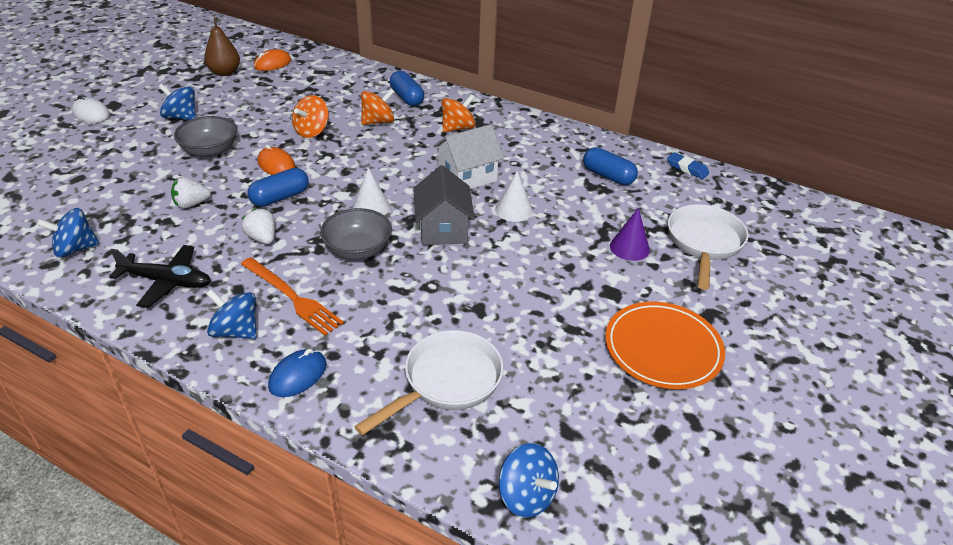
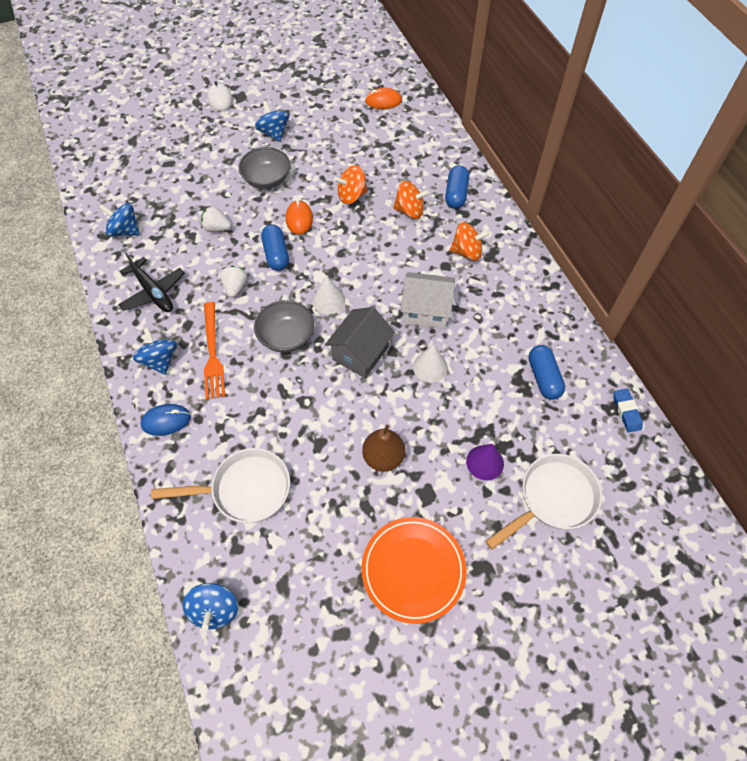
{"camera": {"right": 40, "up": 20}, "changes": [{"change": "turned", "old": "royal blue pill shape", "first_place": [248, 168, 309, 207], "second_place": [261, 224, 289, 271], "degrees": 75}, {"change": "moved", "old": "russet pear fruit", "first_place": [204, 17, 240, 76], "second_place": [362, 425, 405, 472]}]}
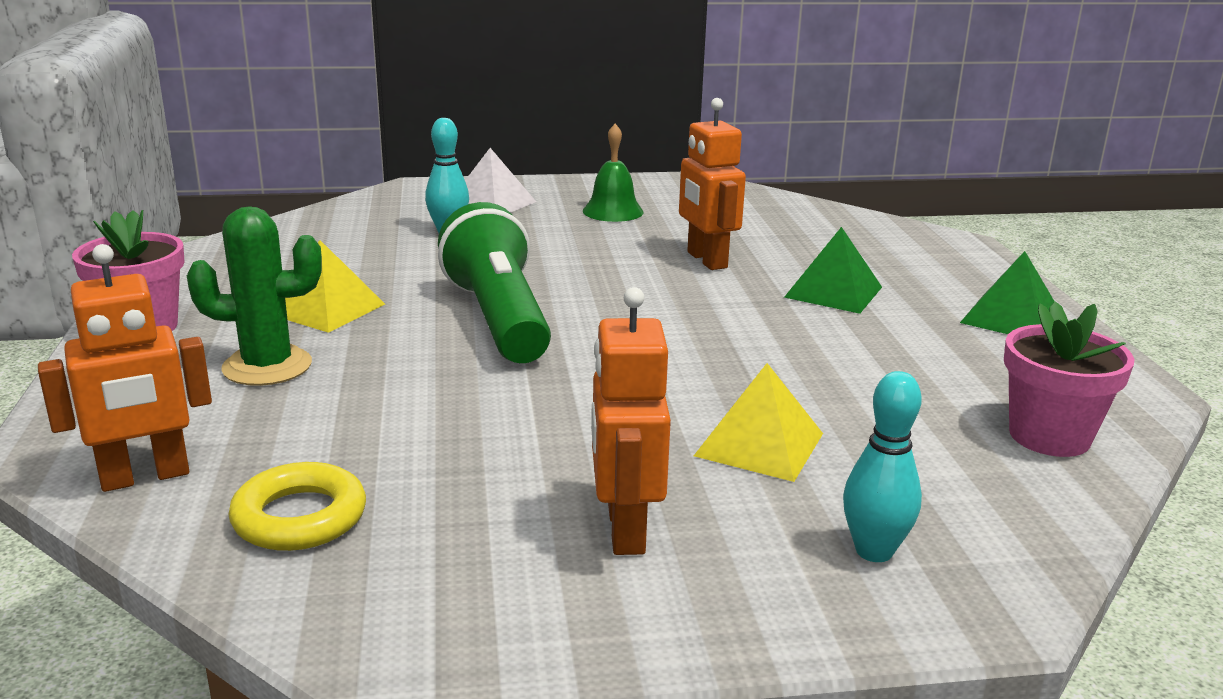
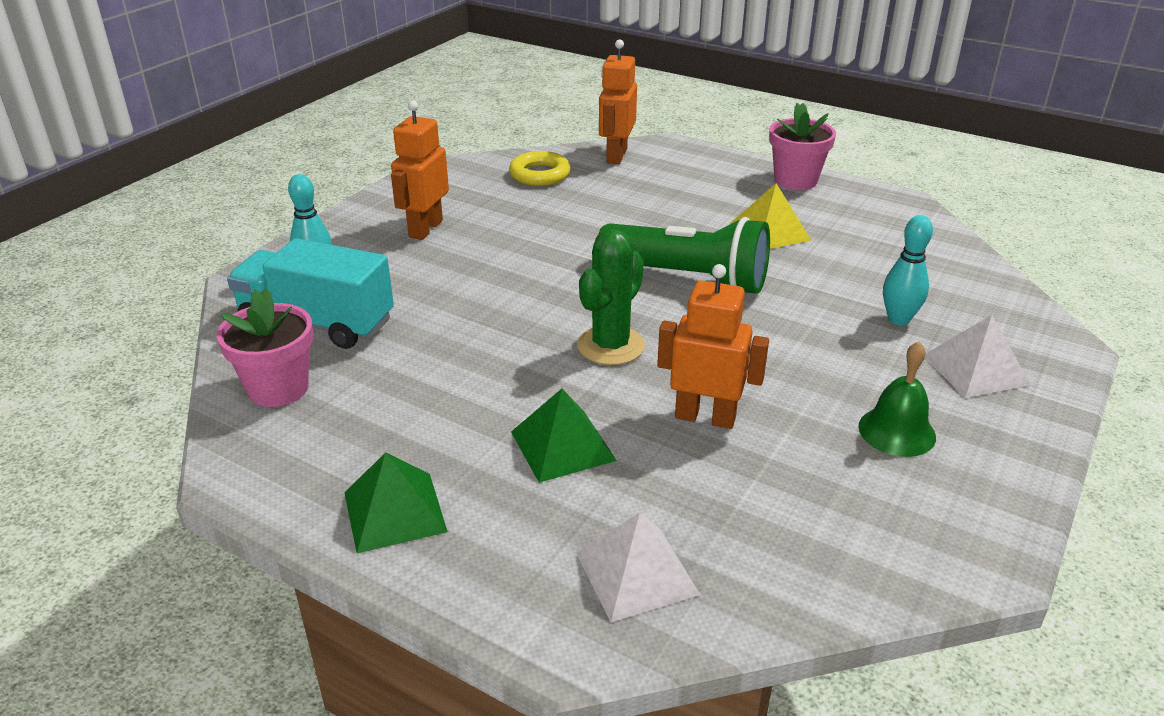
{"camera": {"right": 130, "up": 10}, "changes": [{"change": "added", "new": "aqua lorry", "second_place": [227, 238, 394, 349]}, {"change": "turned", "old": "orange-coloured robot figure", "first_place": [591, 287, 671, 555], "second_place": [391, 100, 449, 240], "degrees": -105}, {"change": "added", "new": "white solid pyramid", "second_place": [576, 513, 700, 622]}, {"change": "moved", "old": "leaf-green saguaro cactus", "first_place": [187, 206, 322, 386], "second_place": [577, 229, 645, 365]}, {"change": "removed", "old": "golden solid pyramid", "first_place": [694, 363, 823, 482]}]}
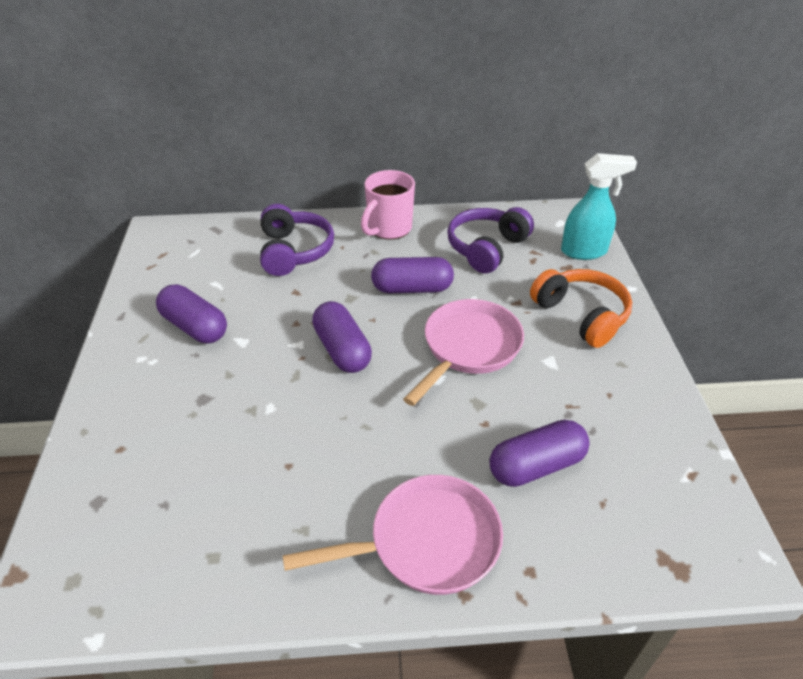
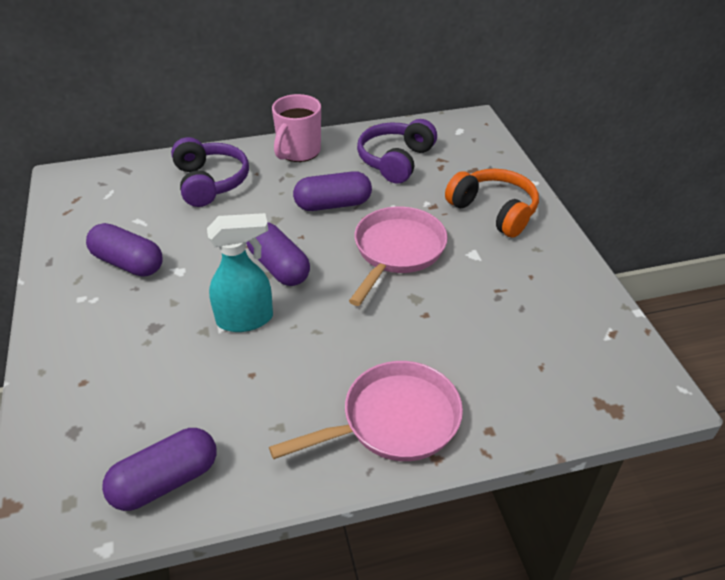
{"camera": {"right": -10, "up": 0}, "changes": [{"change": "moved", "old": "royal purple pill shape", "first_place": [490, 420, 590, 487], "second_place": [102, 428, 216, 511]}, {"change": "moved", "old": "aqua sprayer", "first_place": [561, 153, 637, 260], "second_place": [207, 213, 273, 332]}]}
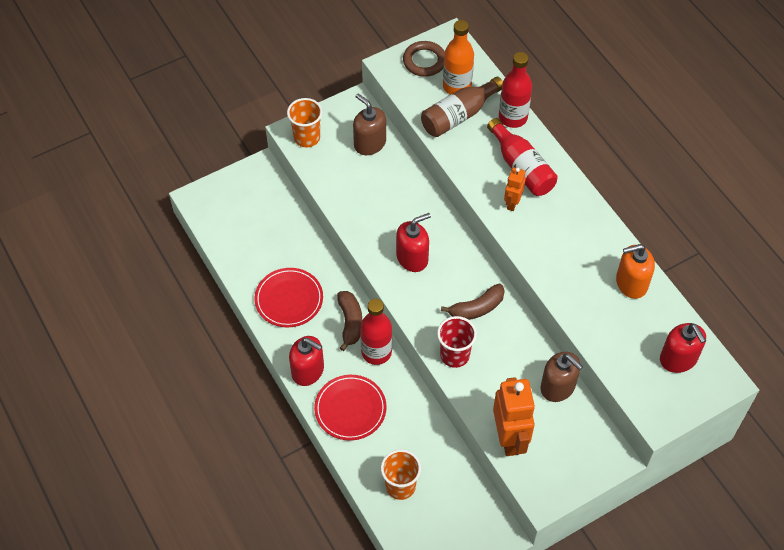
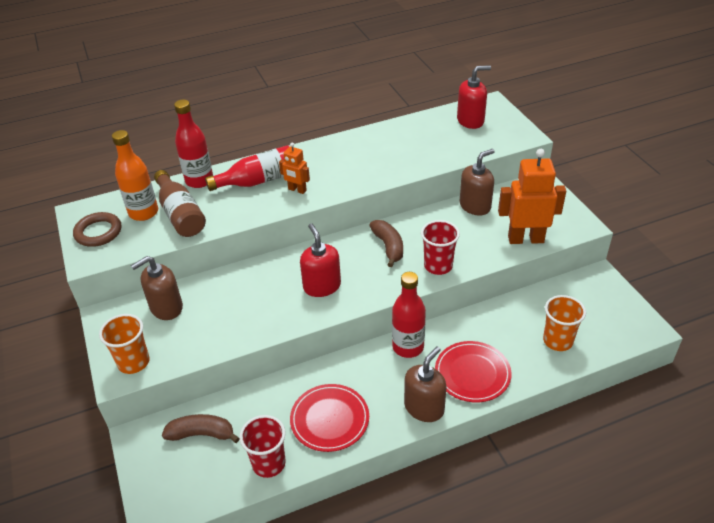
{"camera": {"right": -80, "up": -15}, "changes": [{"change": "moved", "old": "russet banana", "first_place": [337, 291, 362, 351], "second_place": [162, 414, 240, 443]}, {"change": "added", "new": "crimson cup", "second_place": [239, 415, 286, 478]}, {"change": "recoloured", "old": "crimson soap dispenser", "new": "russet soap dispenser", "first_place": [289, 336, 324, 386], "second_place": [404, 347, 447, 422]}, {"change": "removed", "old": "orange-coloured soap dispenser", "first_place": [616, 244, 655, 299]}]}
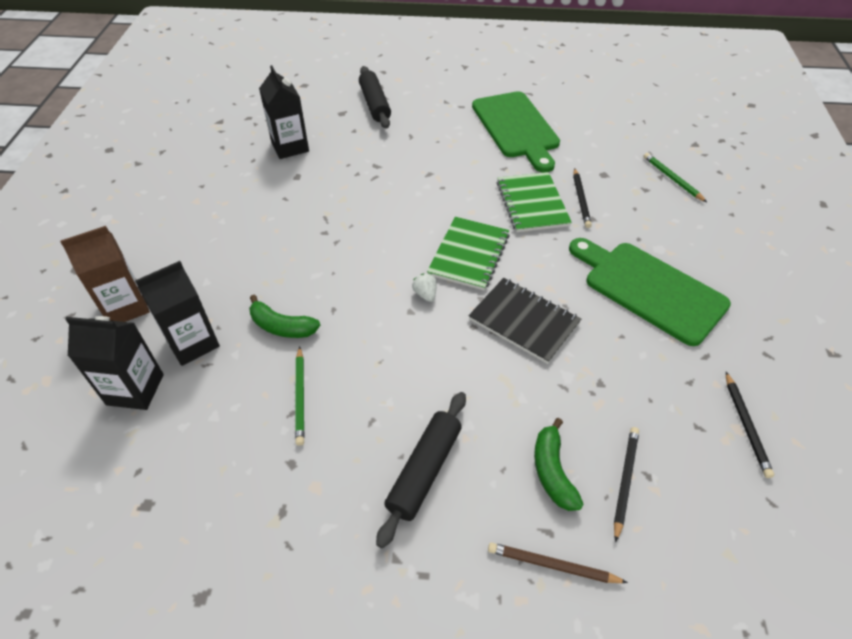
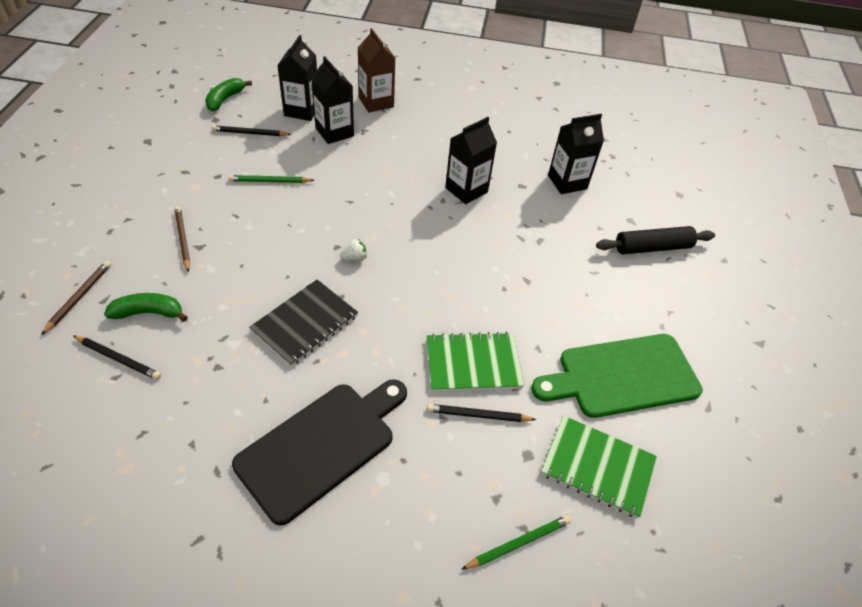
{"camera": {"right": 90, "up": 0}, "changes": [{"change": "replaced", "old": "black pastry roller", "new": "russet wooden pencil", "first_place": [376, 392, 466, 548], "second_place": [174, 206, 190, 272]}, {"change": "moved", "old": "leaf-green banana", "first_place": [249, 295, 320, 338], "second_place": [205, 78, 252, 111]}, {"change": "moved", "old": "black wooden pencil", "first_place": [726, 372, 774, 478], "second_place": [212, 125, 291, 136]}, {"change": "recoloured", "old": "leaf-green bread board", "new": "black bread board", "first_place": [569, 238, 731, 346], "second_place": [232, 379, 407, 525]}, {"change": "added", "new": "black juice carton", "second_place": [445, 117, 497, 204]}, {"change": "moved", "old": "leaf-green notepad", "first_place": [427, 217, 510, 290], "second_place": [541, 415, 657, 518]}]}
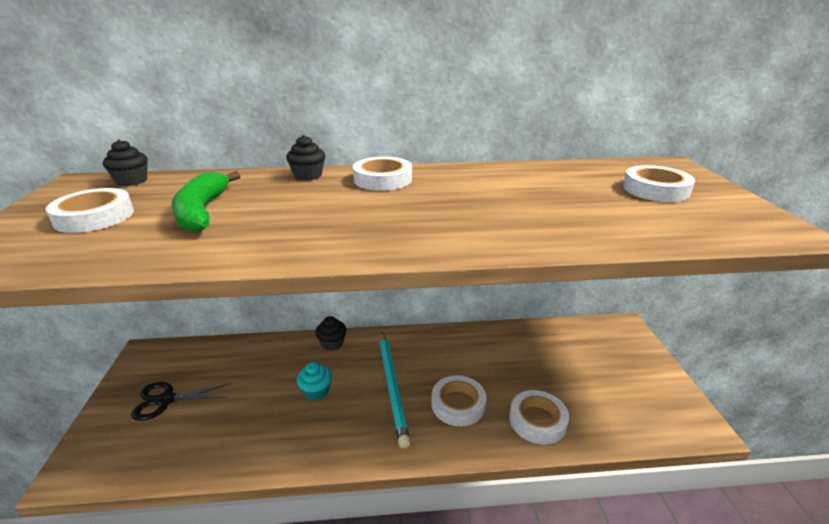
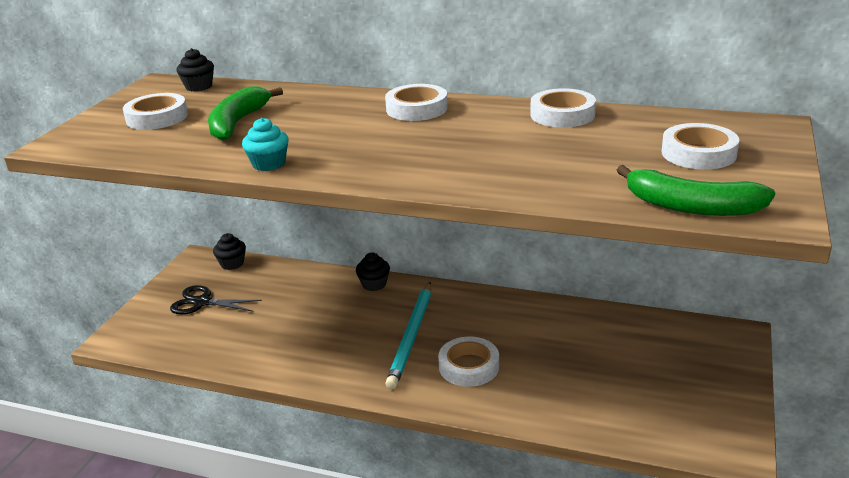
{"camera": {"right": 25, "up": 0}, "changes": [{"change": "moved", "old": "black muffin", "first_place": [286, 135, 325, 181], "second_place": [213, 233, 246, 270]}, {"change": "moved", "old": "aqua muffin", "first_place": [297, 362, 332, 401], "second_place": [242, 118, 289, 171]}, {"change": "moved", "old": "white roll of tape", "first_place": [509, 390, 569, 445], "second_place": [531, 88, 596, 128]}, {"change": "added", "new": "leaf-green banana", "second_place": [616, 165, 775, 216]}]}
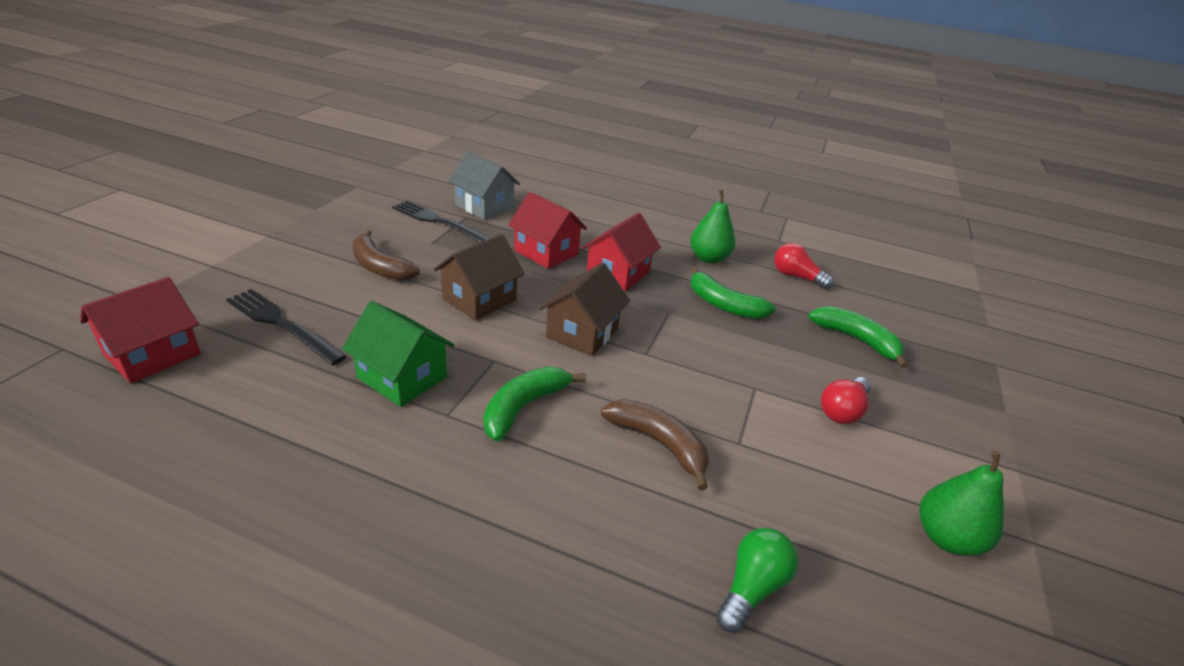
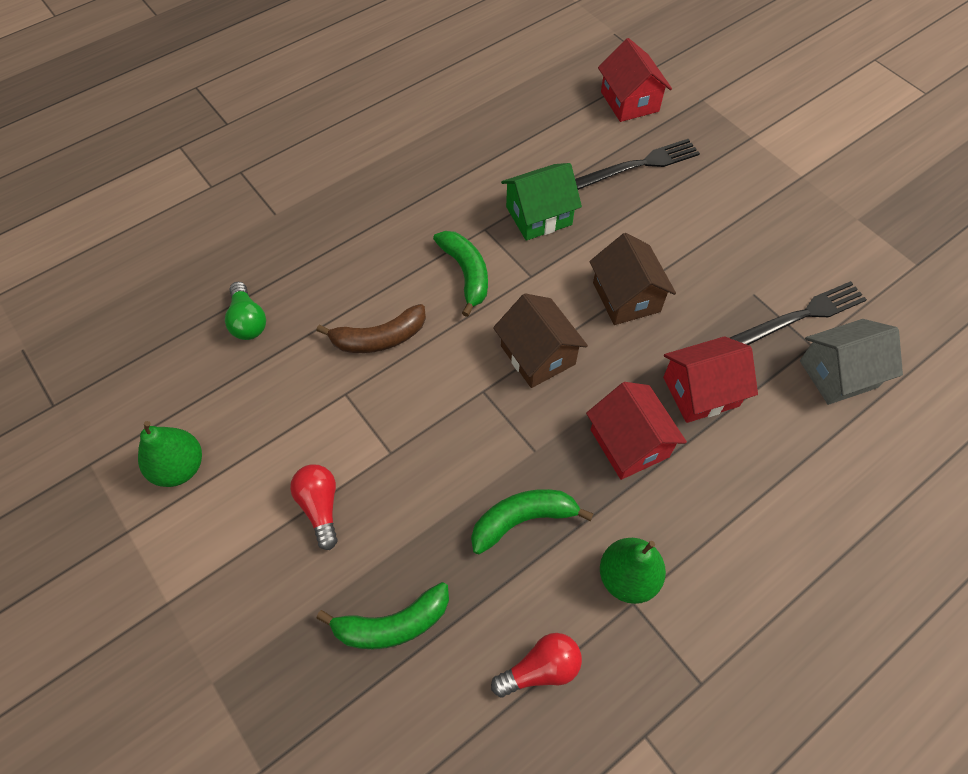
{"camera": {"right": 125, "up": 25}, "changes": [{"change": "removed", "old": "russet banana", "first_place": [352, 230, 420, 281]}]}
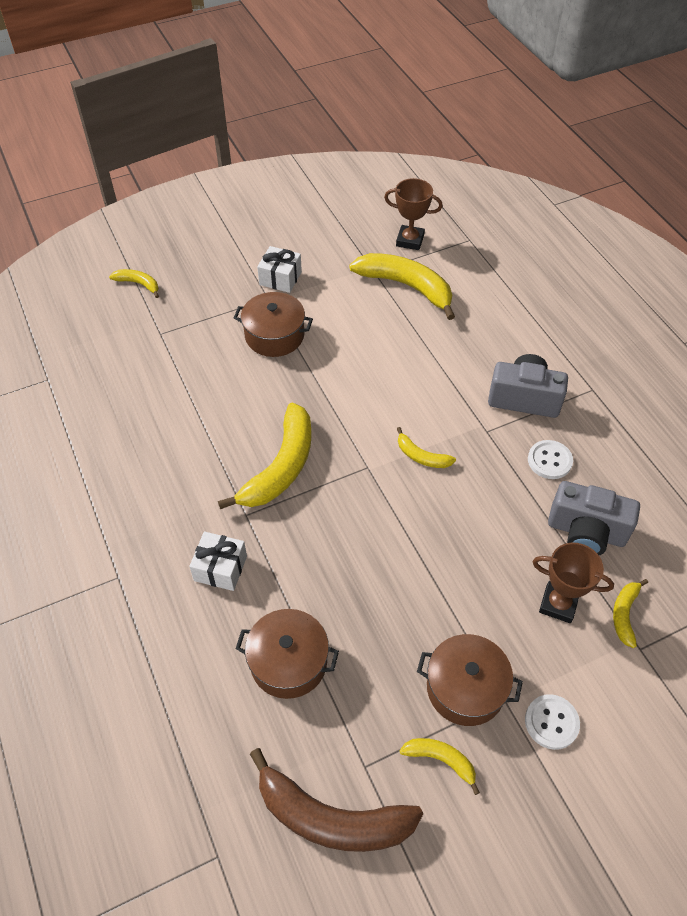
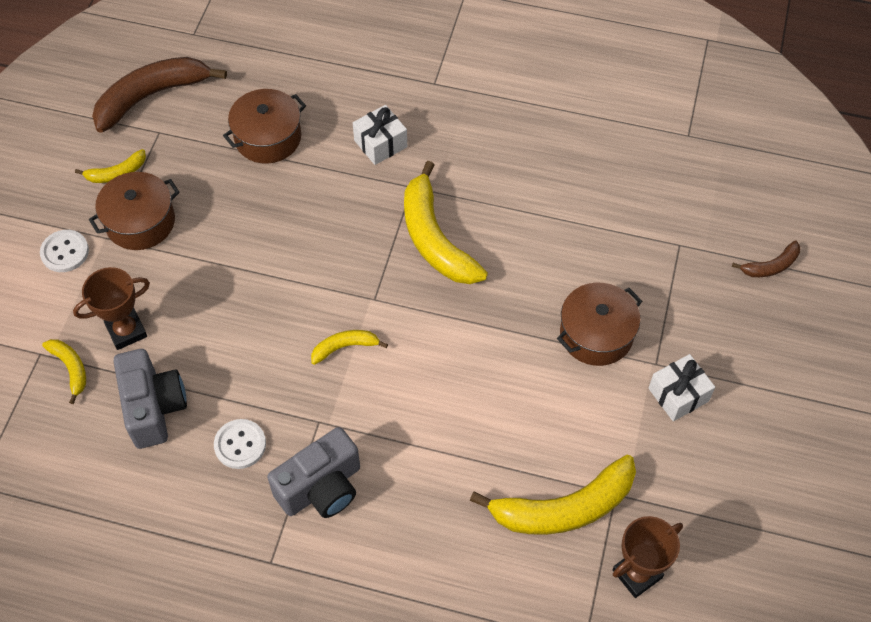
{"camera": {"right": 130, "up": 5}, "changes": [{"change": "turned", "old": "gray camera", "first_place": [548, 481, 640, 555], "second_place": [113, 349, 187, 449], "degrees": 105}, {"change": "recoloured", "old": "golden banana", "new": "russet banana", "first_place": [109, 269, 159, 298], "second_place": [732, 241, 800, 277]}]}
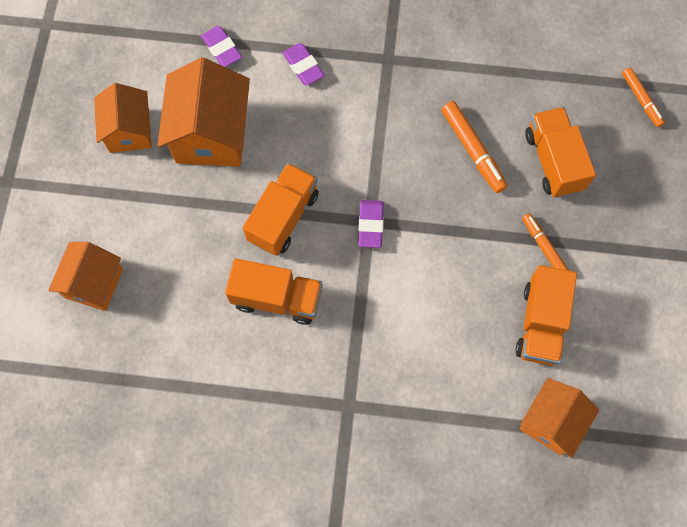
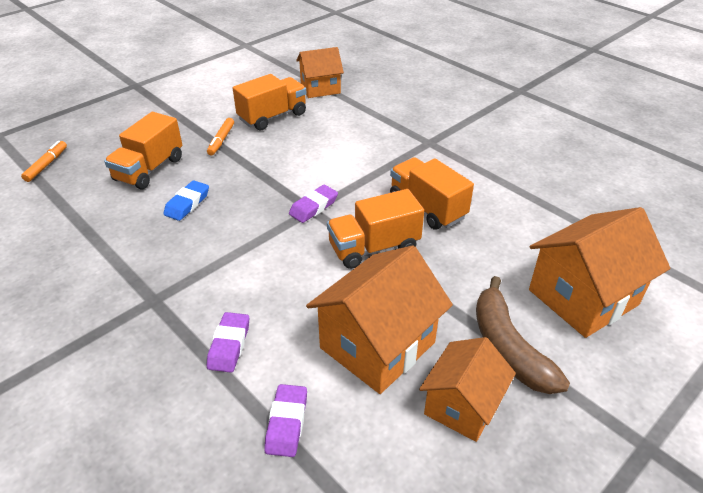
{"camera": {"right": -140, "up": -30}, "changes": [{"change": "replaced", "old": "orange-coloured felt pen", "new": "royal blue gum eraser", "first_place": [441, 101, 508, 193], "second_place": [163, 180, 209, 221]}, {"change": "added", "new": "russet banana", "second_place": [476, 276, 570, 394]}, {"change": "resized", "old": "orange-coloured toy house", "first_place": [48, 242, 123, 311], "second_place": [529, 207, 670, 338], "factor": 1.55}]}
